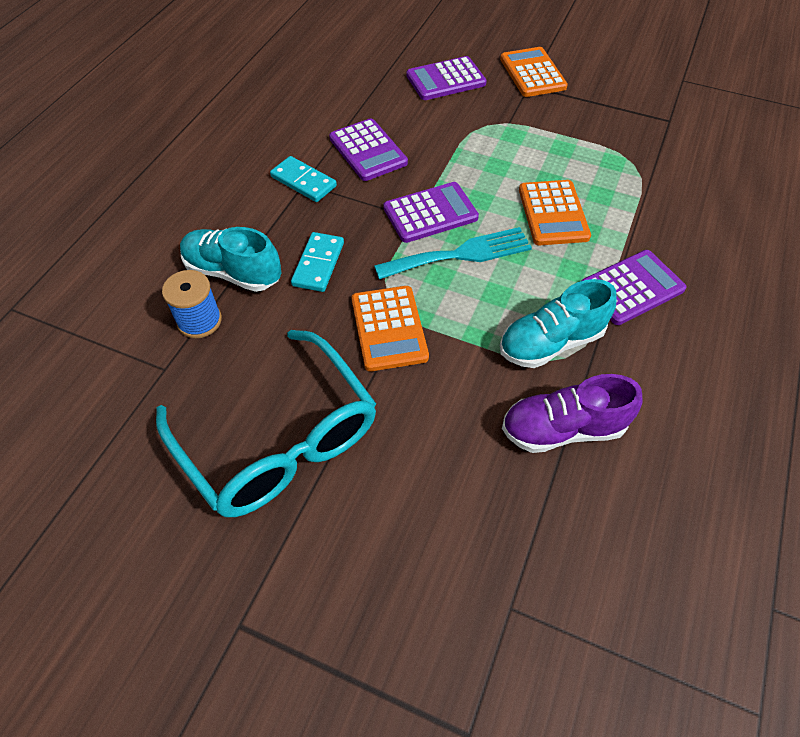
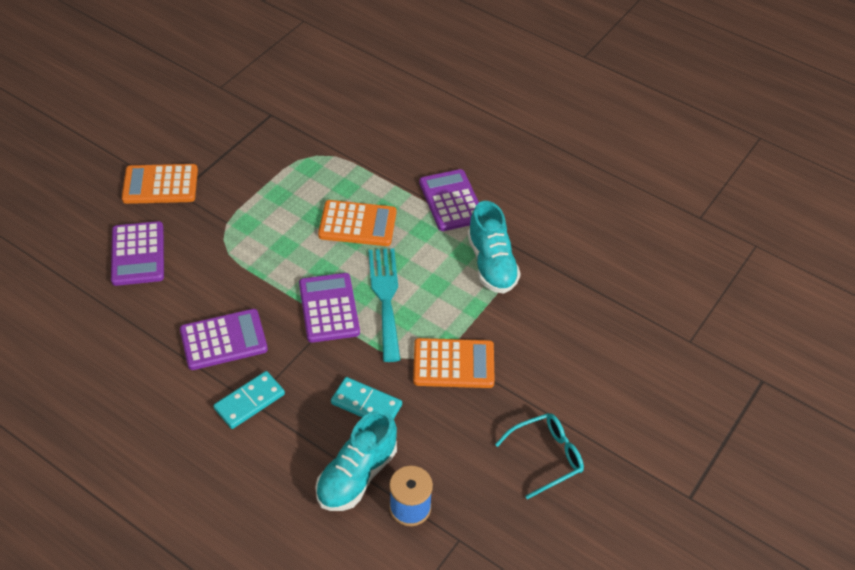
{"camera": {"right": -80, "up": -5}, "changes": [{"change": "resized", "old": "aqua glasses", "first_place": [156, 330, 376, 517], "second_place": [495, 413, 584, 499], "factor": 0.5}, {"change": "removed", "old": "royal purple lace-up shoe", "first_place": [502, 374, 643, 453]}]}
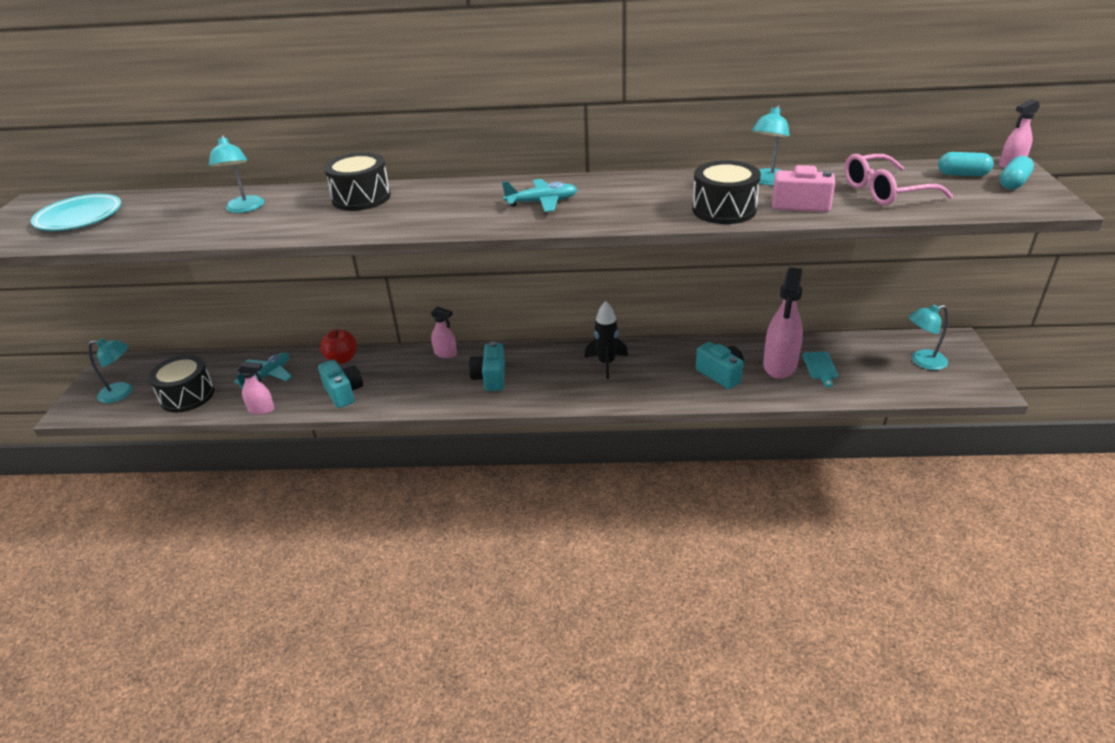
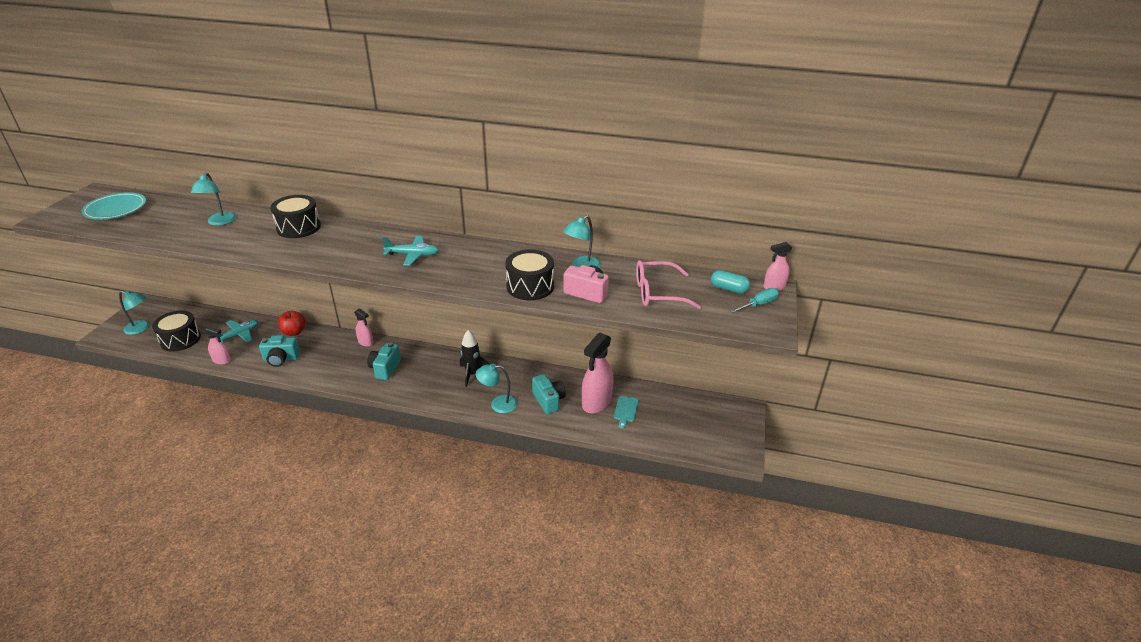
{"camera": {"right": 10, "up": 0}, "changes": [{"change": "turned", "old": "aqua camera", "first_place": [318, 360, 363, 408], "second_place": [259, 335, 300, 367], "degrees": 105}, {"change": "moved", "old": "aqua lamp", "first_place": [908, 305, 948, 370], "second_place": [476, 363, 517, 413]}, {"change": "replaced", "old": "aqua pill shape", "new": "aqua screwdriver", "first_place": [1000, 156, 1034, 189], "second_place": [731, 288, 779, 313]}]}
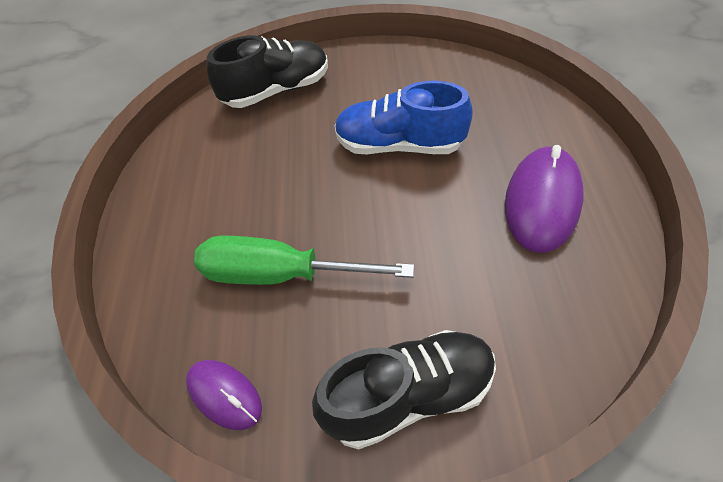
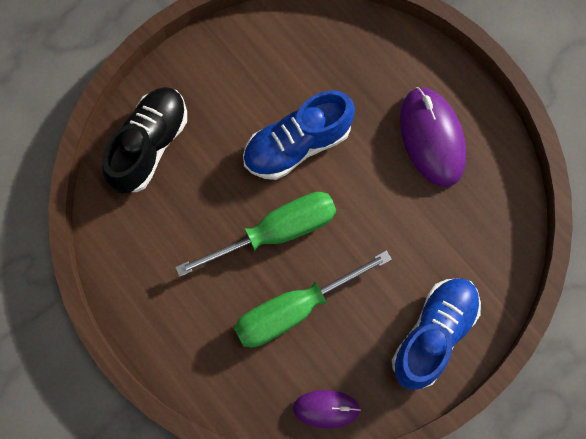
{"camera": {"right": -40, "up": 20}, "changes": [{"change": "added", "new": "leaf-green screwdriver", "second_place": [175, 192, 336, 277]}, {"change": "recoloured", "old": "black lace-up shoe", "new": "royal blue lace-up shoe", "first_place": [312, 330, 496, 450], "second_place": [392, 278, 481, 390]}]}
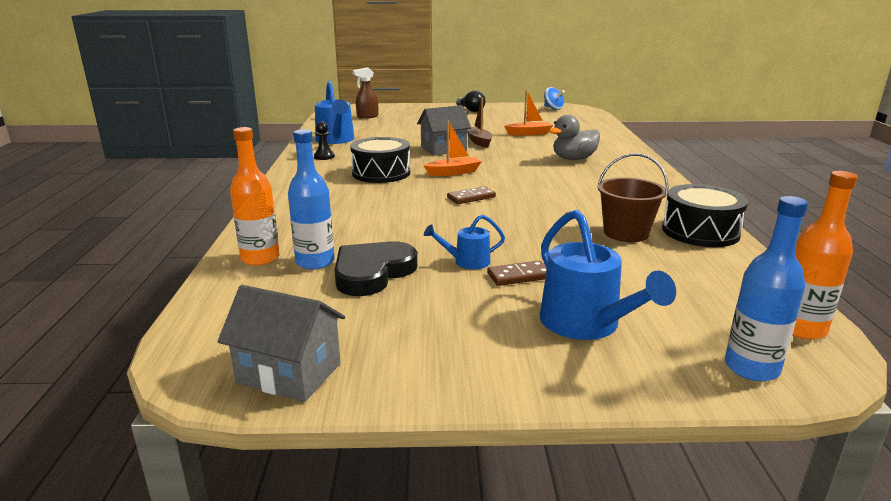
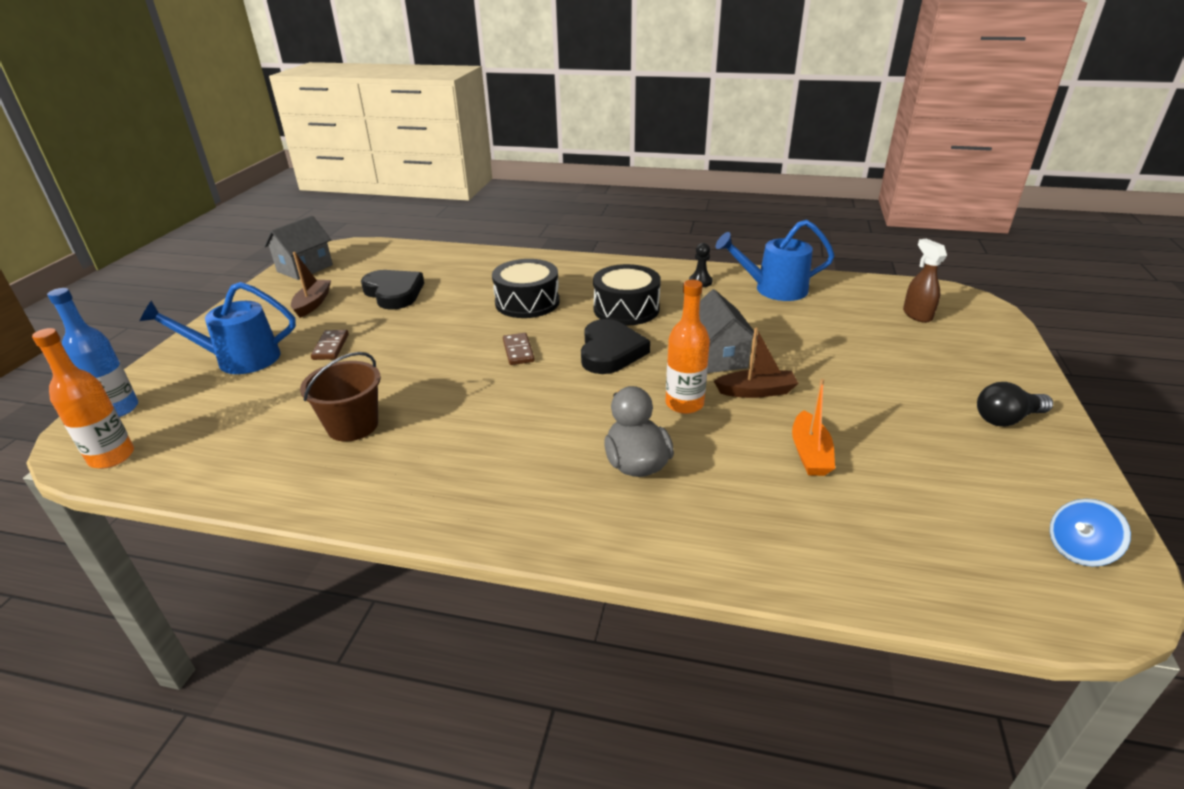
{"camera": {"right": 105, "up": 10}, "changes": [{"change": "added", "new": "russet boat", "second_place": [291, 252, 331, 318]}, {"change": "moved", "old": "black drum", "first_place": [662, 184, 748, 247], "second_place": [492, 259, 560, 318]}, {"change": "replaced", "old": "orange-coloured boat", "new": "black love heart", "first_place": [423, 121, 482, 176], "second_place": [581, 319, 650, 374]}, {"change": "moved", "old": "orange-coloured drink bottle", "first_place": [230, 127, 280, 266], "second_place": [665, 280, 710, 414]}, {"change": "removed", "old": "royal blue drink bottle", "first_place": [288, 129, 335, 270]}, {"change": "removed", "old": "royal blue watering pot", "first_place": [424, 215, 505, 269]}]}
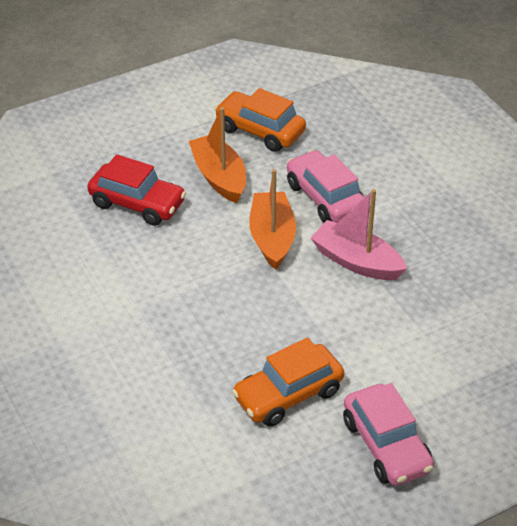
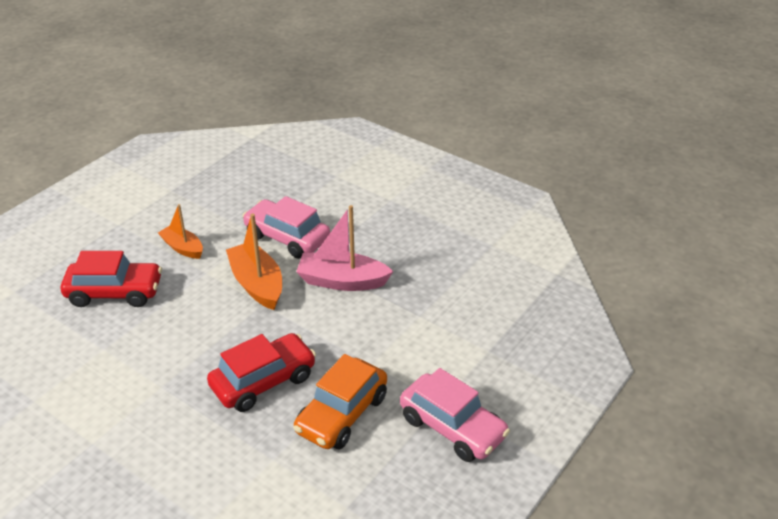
{"camera": {"right": -25, "up": -5}, "changes": [{"change": "resized", "old": "orange-coloured boat", "first_place": [189, 107, 246, 203], "second_place": [158, 204, 203, 259], "factor": 0.63}, {"change": "added", "new": "crimson automobile", "second_place": [207, 333, 316, 412]}, {"change": "removed", "old": "orange-coloured automobile", "first_place": [215, 88, 306, 152]}]}
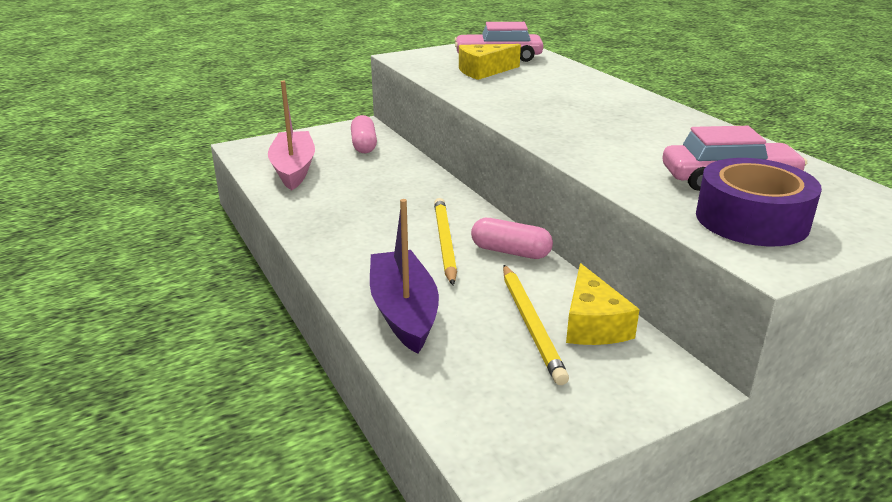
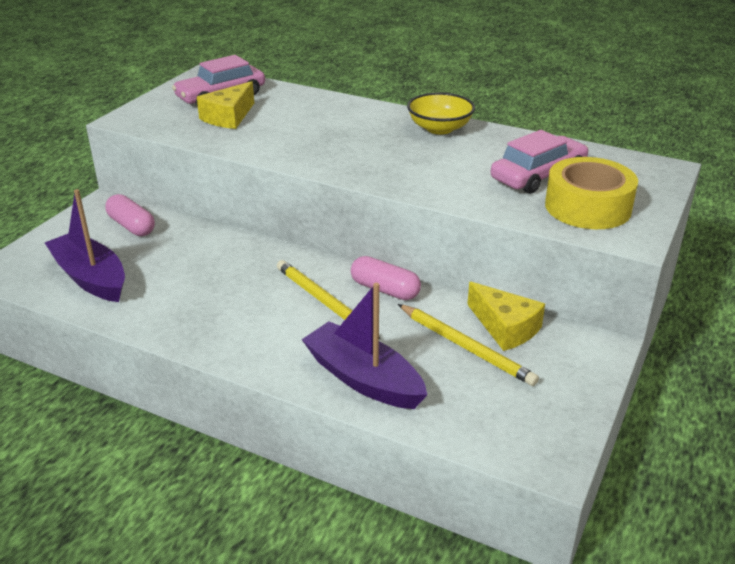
{"camera": {"right": -35, "up": 5}, "changes": [{"change": "recoloured", "old": "rosy boat", "new": "royal purple boat", "first_place": [268, 81, 315, 190], "second_place": [45, 189, 125, 302]}, {"change": "turned", "old": "rosy pill shape", "first_place": [471, 218, 553, 259], "second_place": [351, 256, 421, 300], "degrees": 45}, {"change": "added", "new": "golden deep dish", "second_place": [407, 93, 475, 134]}, {"change": "recoloured", "old": "royal purple roll of tape", "new": "golden roll of tape", "first_place": [696, 158, 822, 246], "second_place": [545, 157, 638, 229]}]}
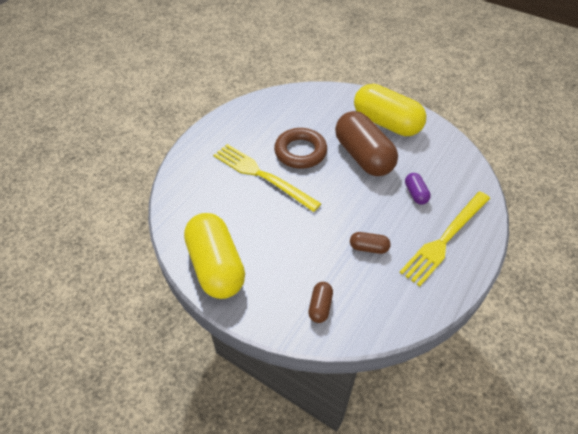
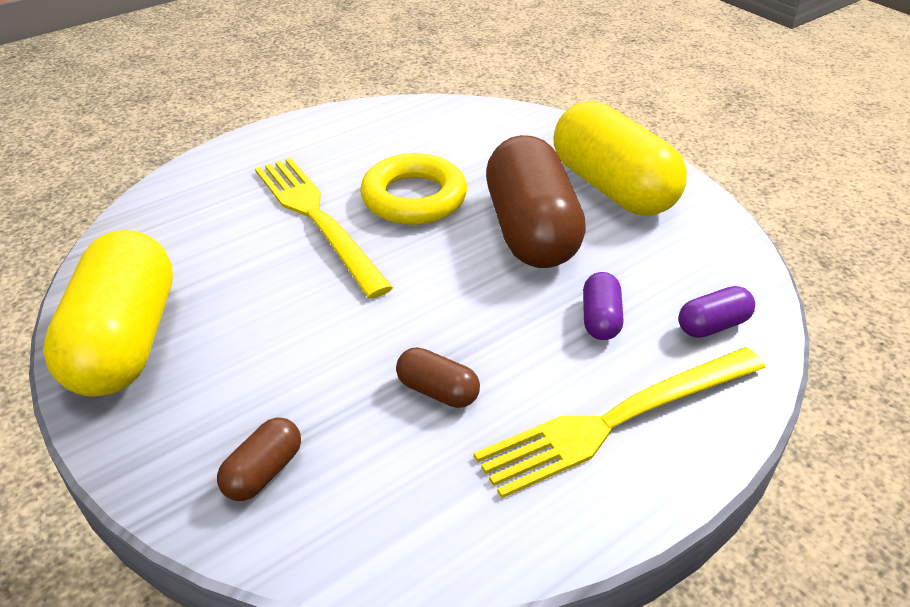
{"camera": {"right": 20, "up": -10}, "changes": [{"change": "recoloured", "old": "russet ring", "new": "golden ring", "first_place": [274, 128, 327, 169], "second_place": [360, 153, 467, 225]}, {"change": "added", "new": "royal purple pill shape", "second_place": [678, 286, 755, 338]}]}
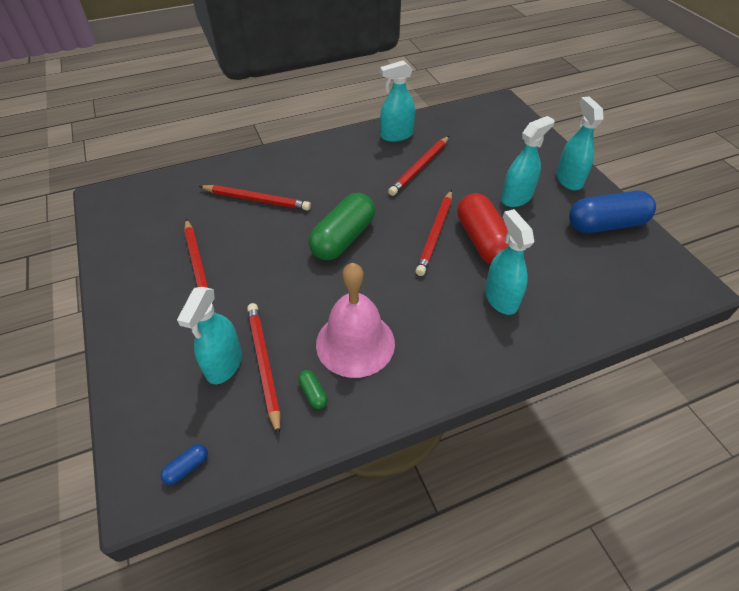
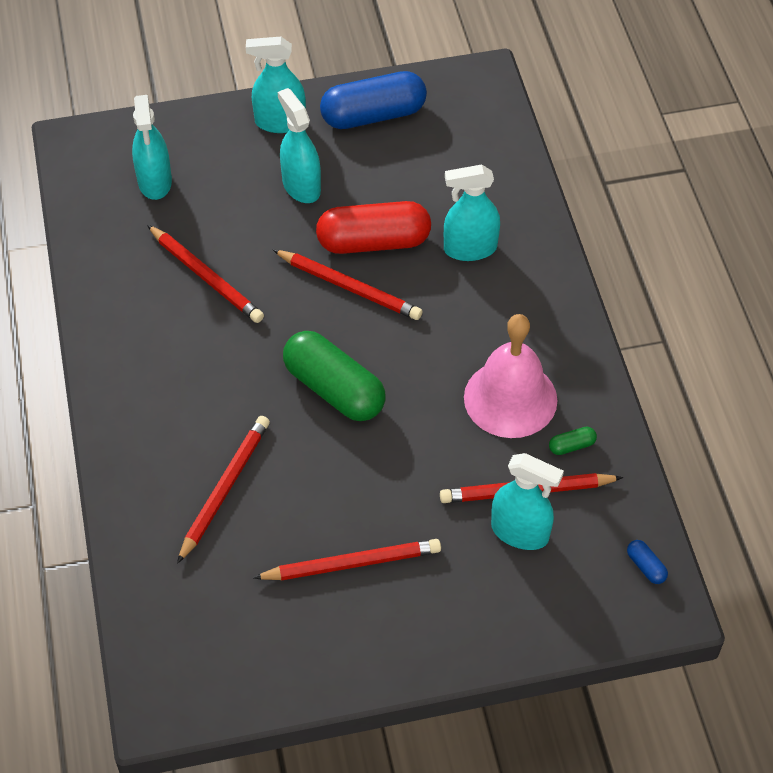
{"camera": {"right": -80, "up": 5}, "changes": [{"change": "moved", "old": "aqua sprayer", "first_place": [380, 60, 415, 142], "second_place": [132, 95, 172, 200]}, {"change": "turned", "old": "royal blue pill shape", "first_place": [569, 191, 656, 233], "second_place": [320, 71, 427, 129], "degrees": 75}]}
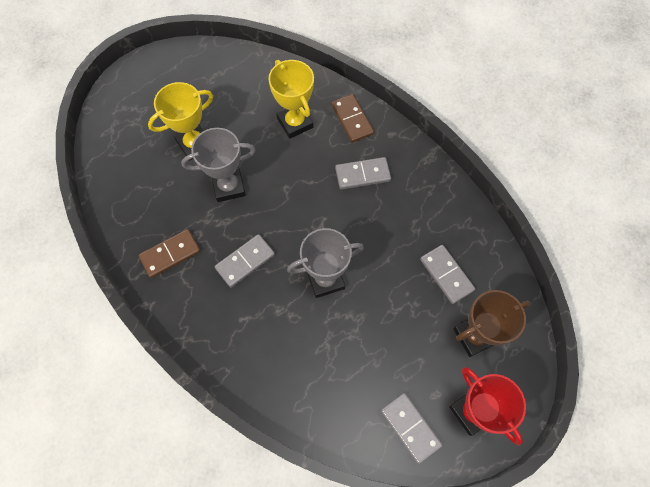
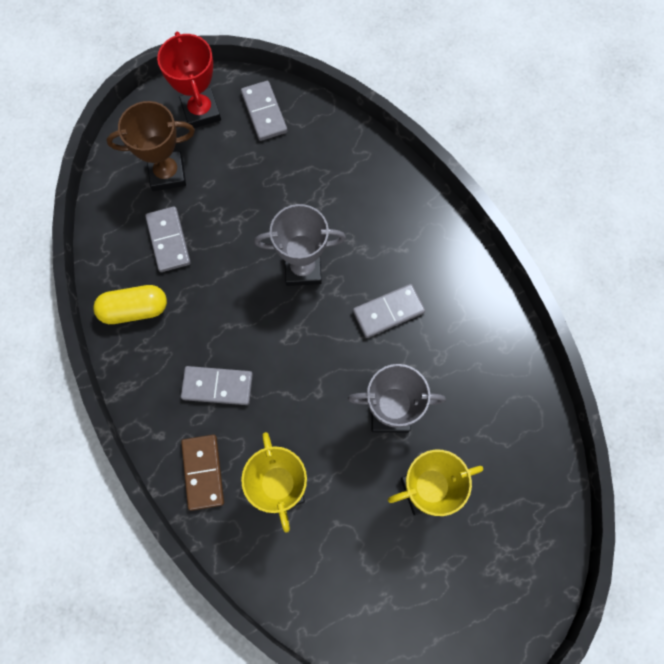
{"camera": {"right": -165, "up": 5}, "changes": [{"change": "added", "new": "golden pill shape", "second_place": [93, 285, 167, 324]}, {"change": "removed", "old": "russet domino", "first_place": [139, 229, 200, 278]}]}
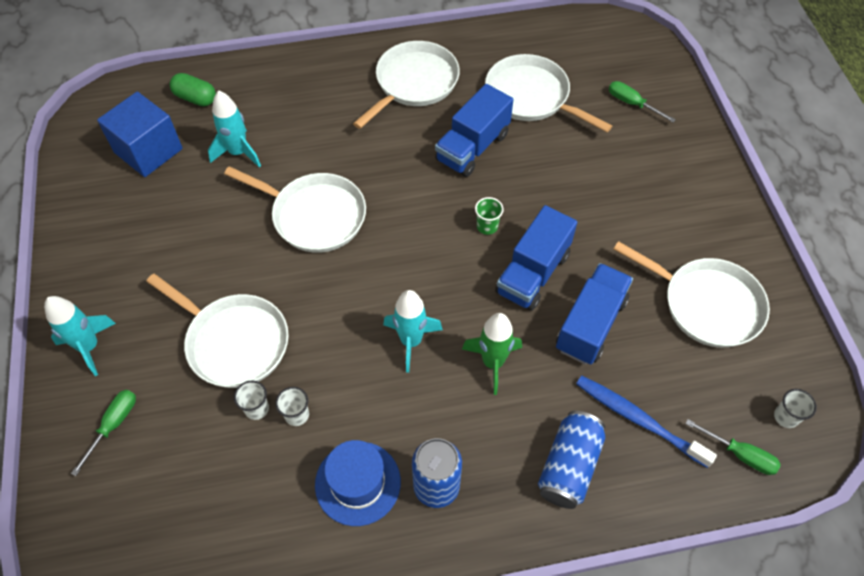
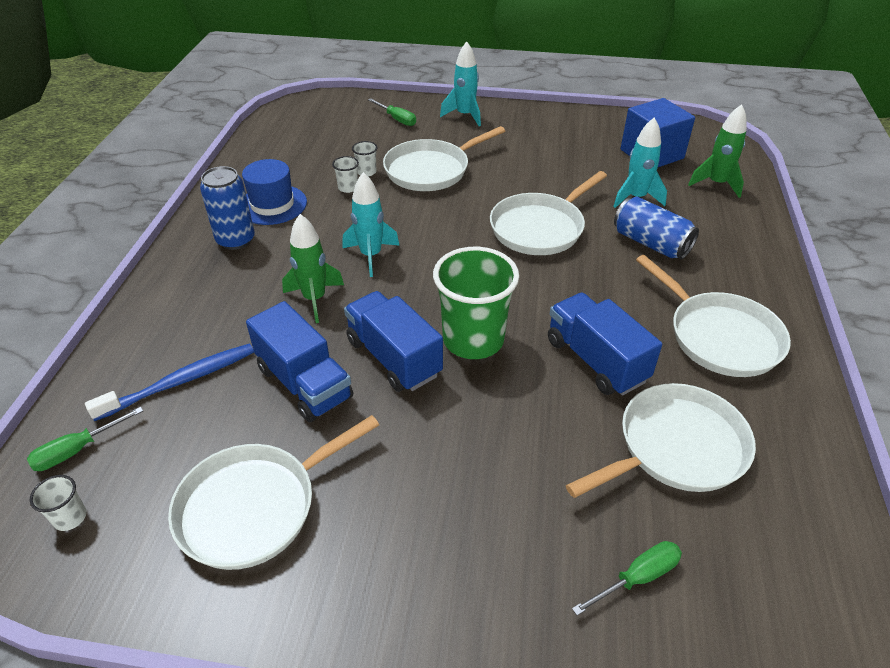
{"camera": {"right": 110, "up": -15}, "changes": [{"change": "resized", "old": "leaf-green cup", "first_place": [475, 197, 504, 235], "second_place": [433, 247, 519, 359], "factor": 2.4}, {"change": "moved", "old": "royal blue can", "first_place": [538, 411, 605, 509], "second_place": [614, 197, 699, 259]}, {"change": "replaced", "old": "leaf-green pill shape", "new": "leaf-green rocket", "first_place": [170, 73, 216, 106], "second_place": [688, 104, 747, 198]}]}
